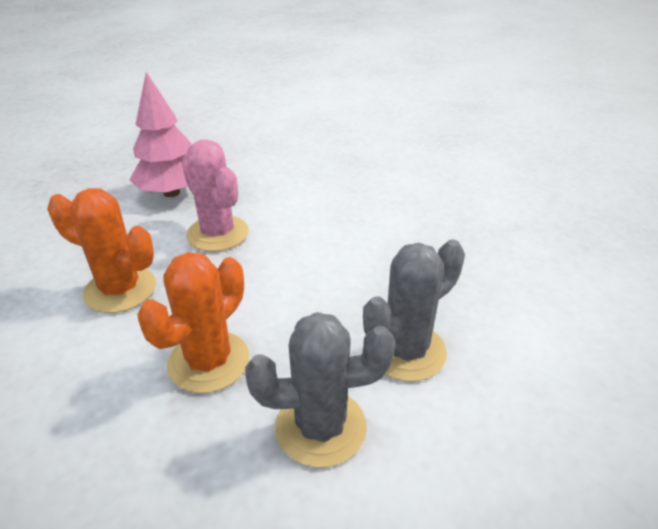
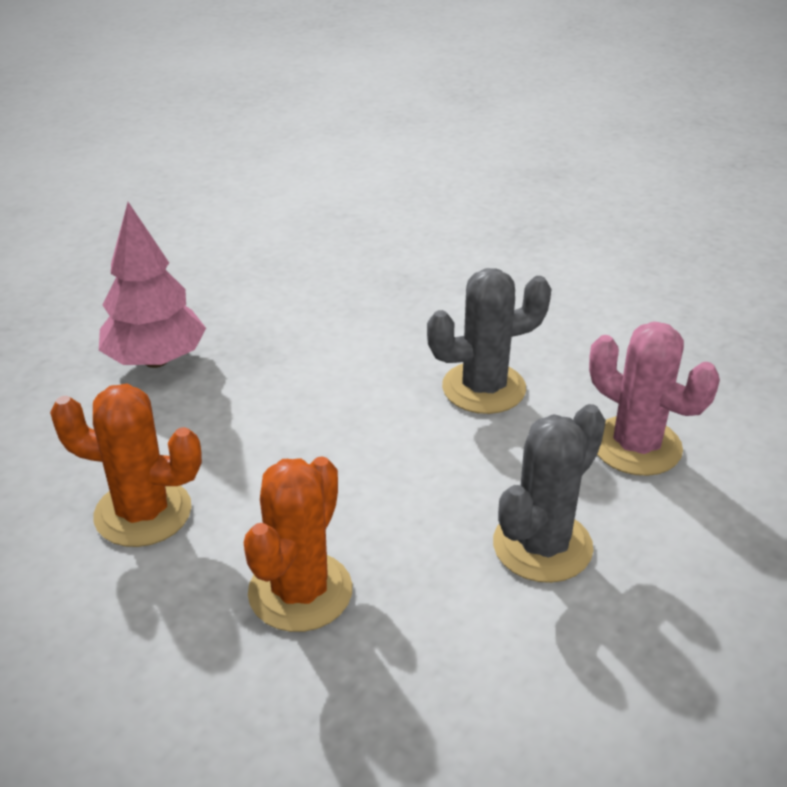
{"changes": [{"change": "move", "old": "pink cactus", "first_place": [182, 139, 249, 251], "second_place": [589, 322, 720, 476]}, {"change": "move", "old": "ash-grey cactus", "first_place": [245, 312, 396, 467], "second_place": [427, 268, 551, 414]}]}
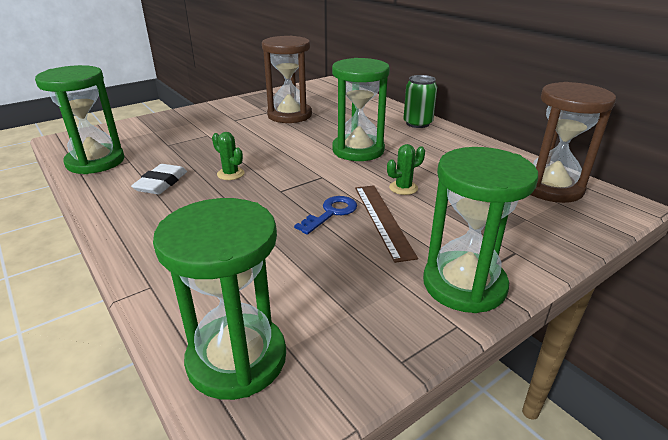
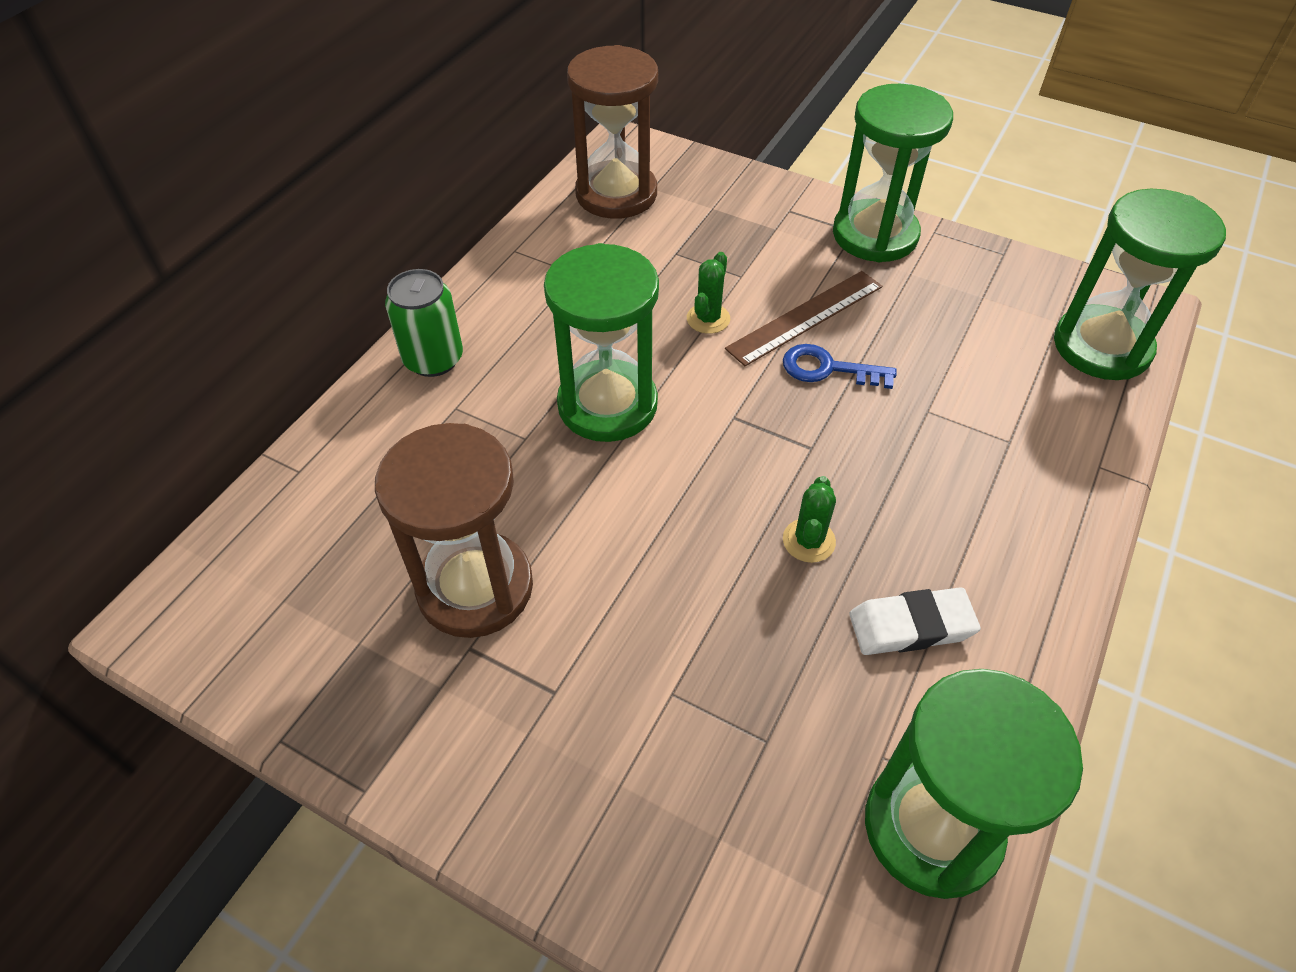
{"changes": [{"change": "rotate", "old": "emerald cactus", "first_place": [387, 144, 425, 195], "second_place": [687, 252, 730, 334], "degrees": 75}]}
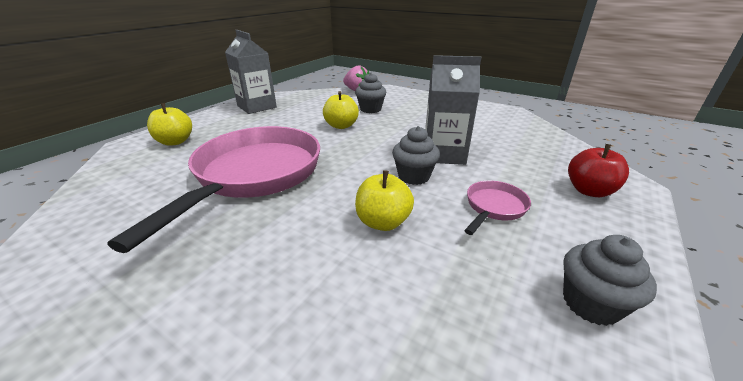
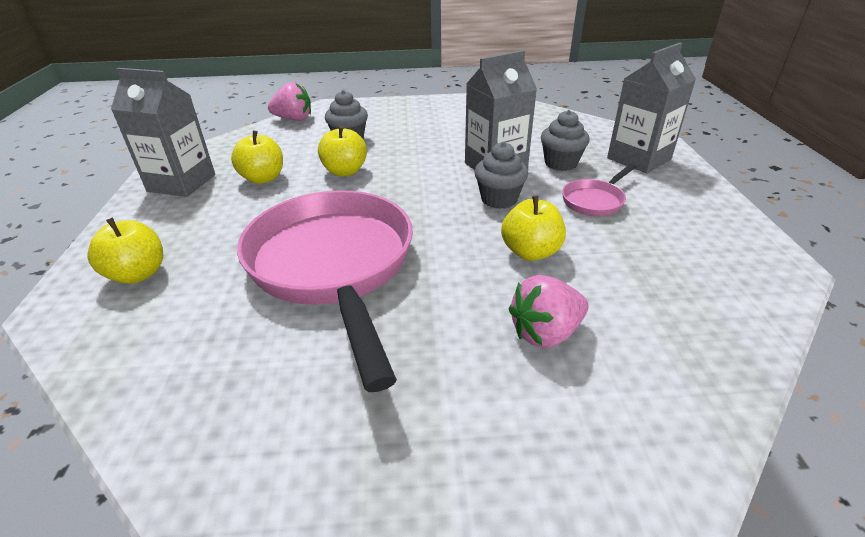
{"changes": [{"change": "replace", "old": "crimson apple fruit", "new": "ash-grey carton", "first_place": [568, 144, 629, 197], "second_place": [607, 43, 696, 173]}, {"change": "rotate", "old": "pink frying pan", "first_place": [464, 181, 531, 235], "second_place": [562, 164, 636, 216], "degrees": -135}, {"change": "move", "old": "ash-grey fairy cake", "first_place": [563, 235, 657, 326], "second_place": [541, 110, 589, 171]}, {"change": "insert", "new": "yellow apple fruit", "second_place": [231, 130, 283, 184]}, {"change": "insert", "new": "pink toy strawberry", "second_place": [509, 275, 589, 348]}]}
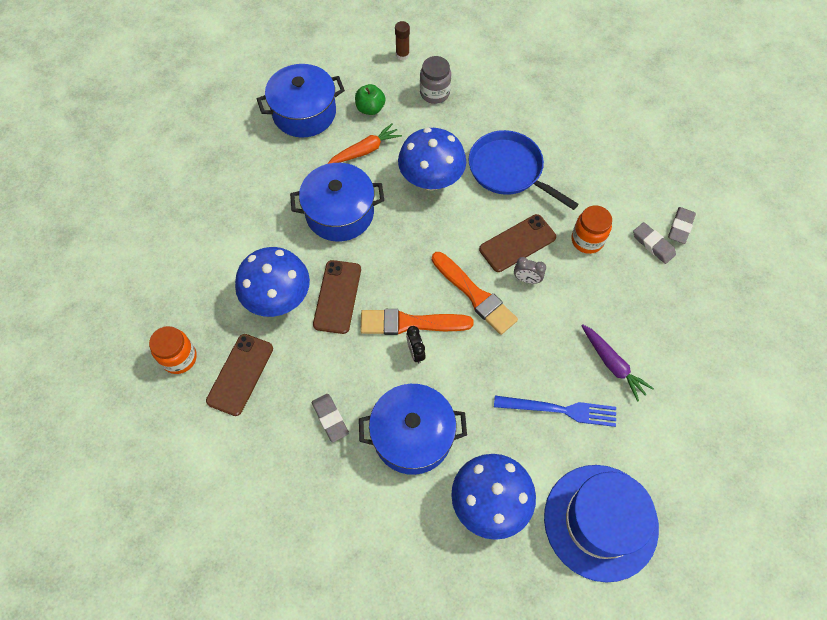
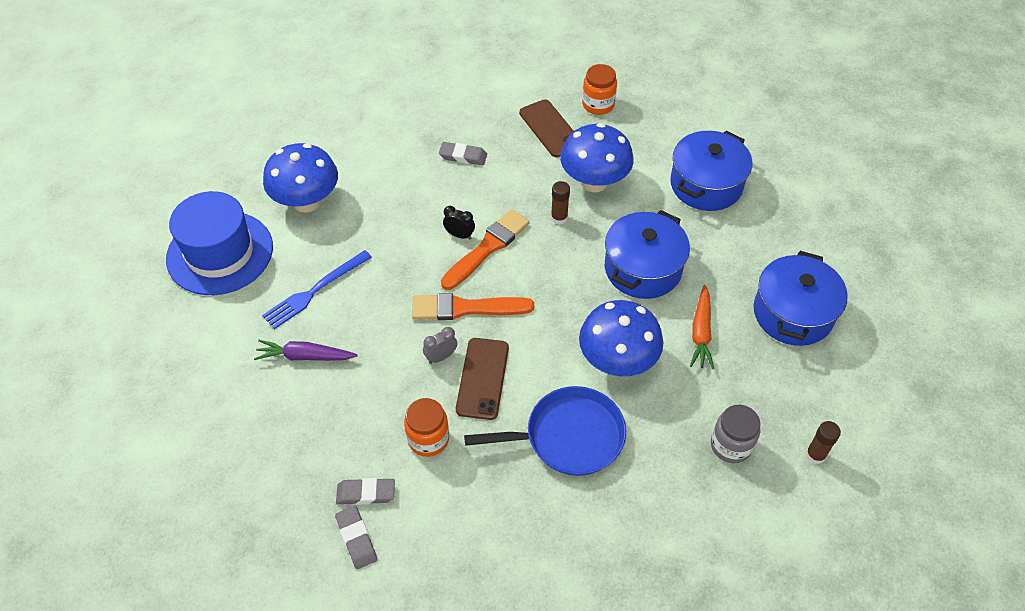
{"changes": [{"change": "delete", "old": "emerald apple fruit", "first_place": [355, 84, 386, 115]}, {"change": "replace", "old": "dark brown mobile phone", "new": "dark brown stick of glue", "first_place": [313, 260, 361, 334], "second_place": [551, 181, 570, 225]}, {"change": "move", "old": "royal blue pot", "first_place": [359, 384, 467, 475], "second_place": [670, 131, 752, 211]}]}
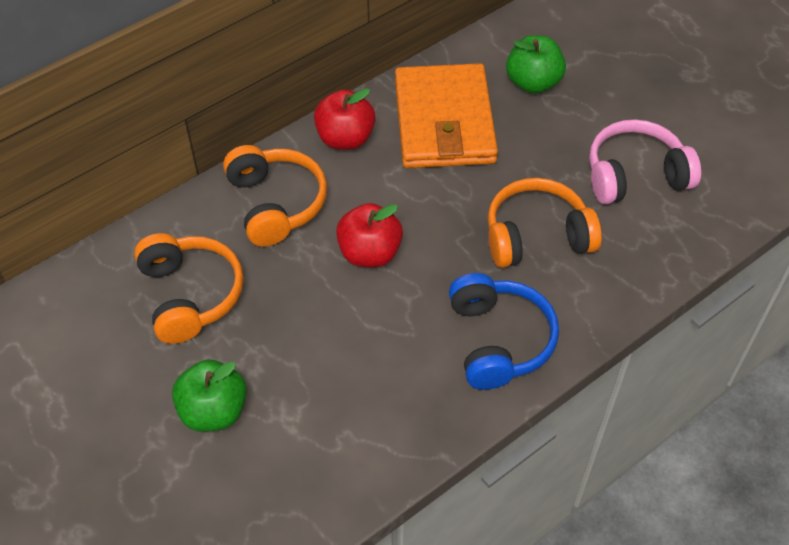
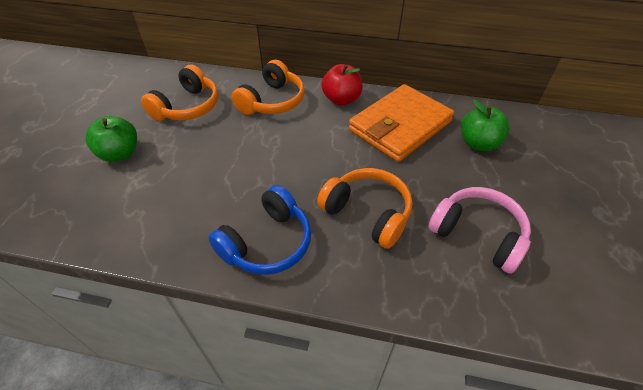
{"changes": [{"change": "delete", "old": "crimson apple fruit", "first_place": [336, 203, 403, 267]}]}
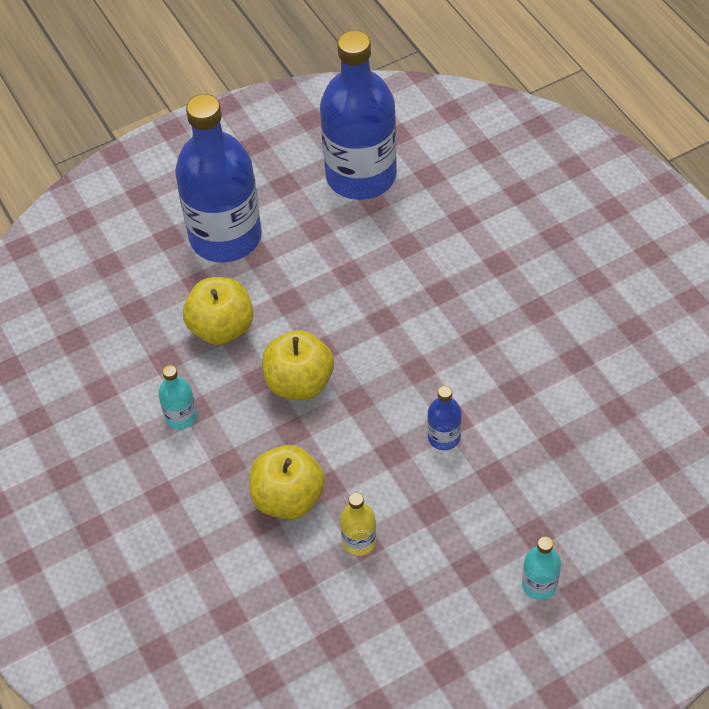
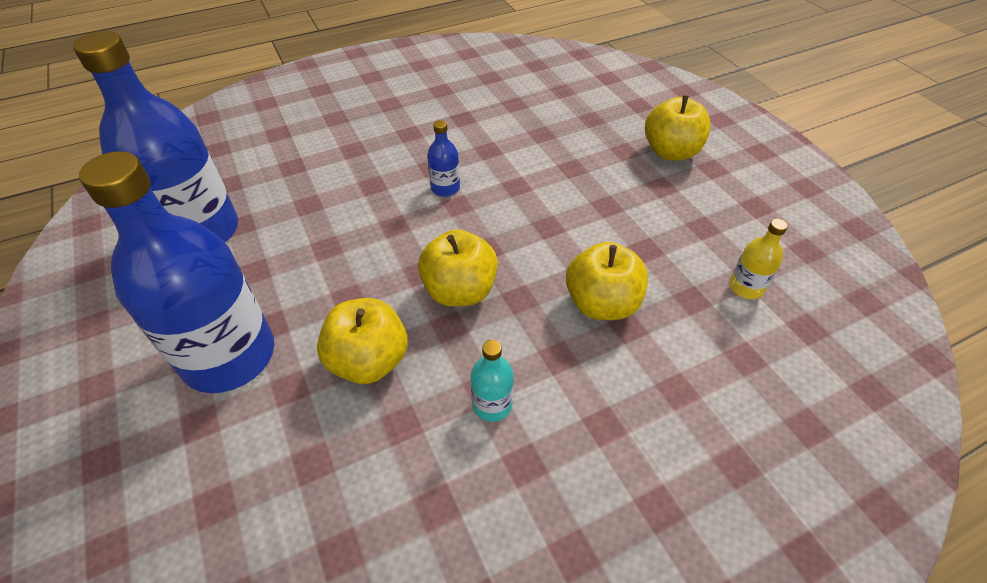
{"changes": [{"change": "move", "old": "royal blue bottle", "first_place": [427, 386, 462, 450], "second_place": [427, 120, 460, 197]}, {"change": "move", "old": "yellow bottle", "first_place": [340, 493, 377, 556], "second_place": [729, 219, 788, 299]}, {"change": "replace", "old": "turquoise bottle", "new": "yellow apple fruit", "first_place": [522, 537, 561, 600], "second_place": [645, 95, 711, 161]}]}
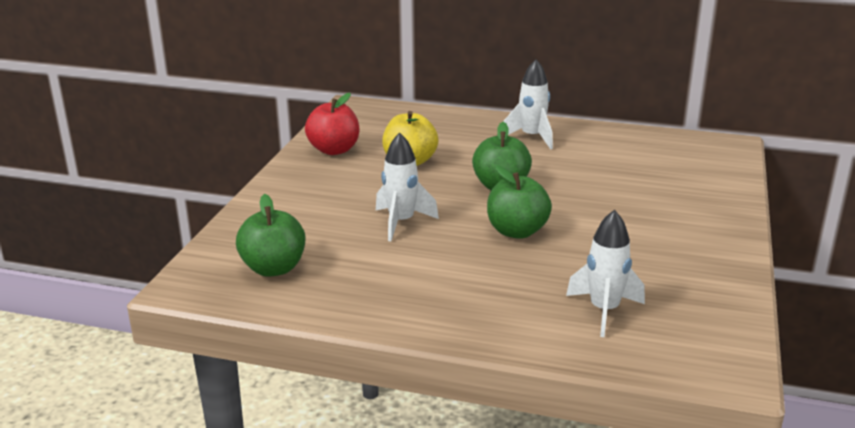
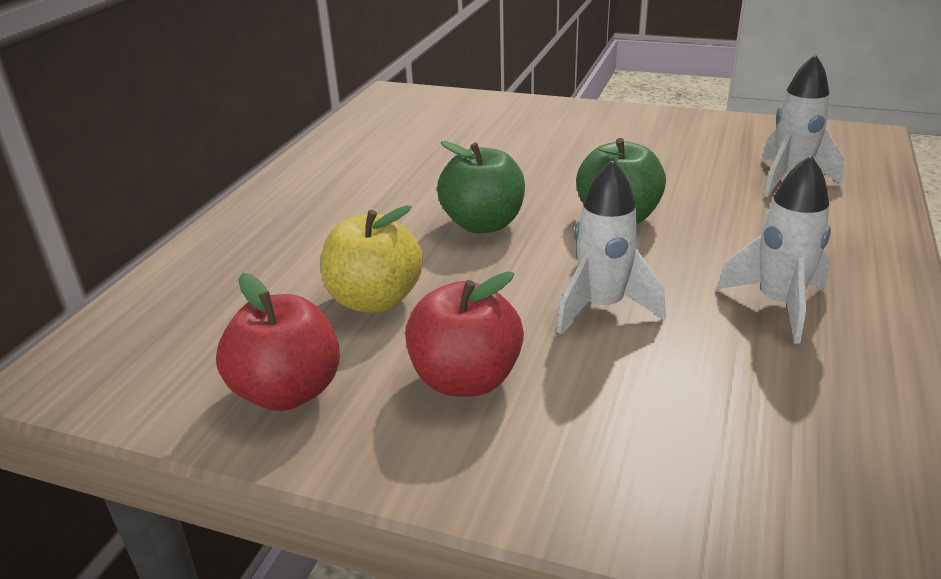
{"changes": [{"change": "move", "old": "pure white toy rocket", "first_place": [503, 59, 553, 149], "second_place": [716, 155, 831, 343]}, {"change": "delete", "old": "emerald apple fruit", "first_place": [236, 194, 305, 277]}, {"change": "insert", "new": "crimson apple fruit", "second_place": [405, 272, 524, 397]}]}
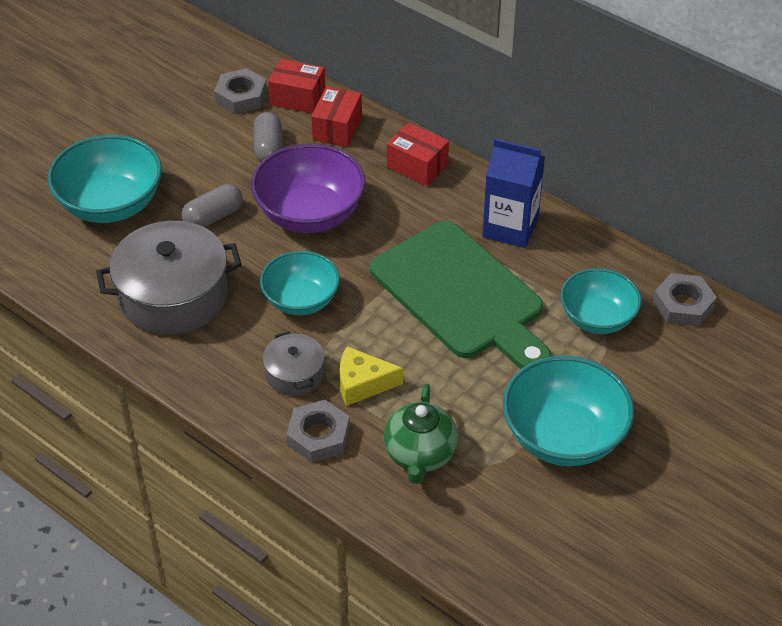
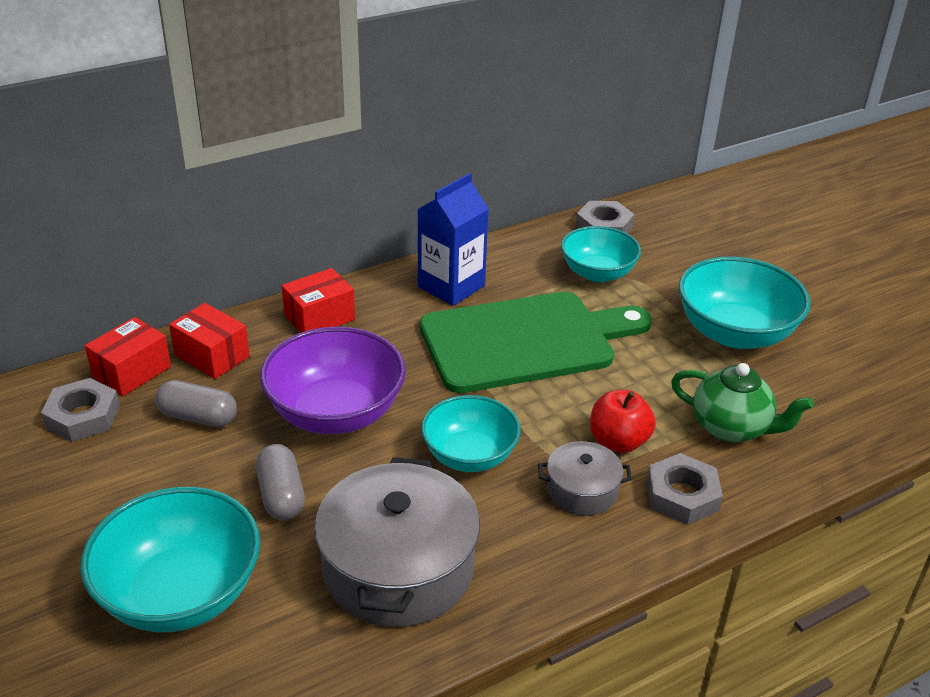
{"changes": [{"change": "replace", "old": "yellow cheese", "new": "crimson apple fruit", "first_place": [340, 346, 403, 406], "second_place": [590, 390, 656, 453]}]}
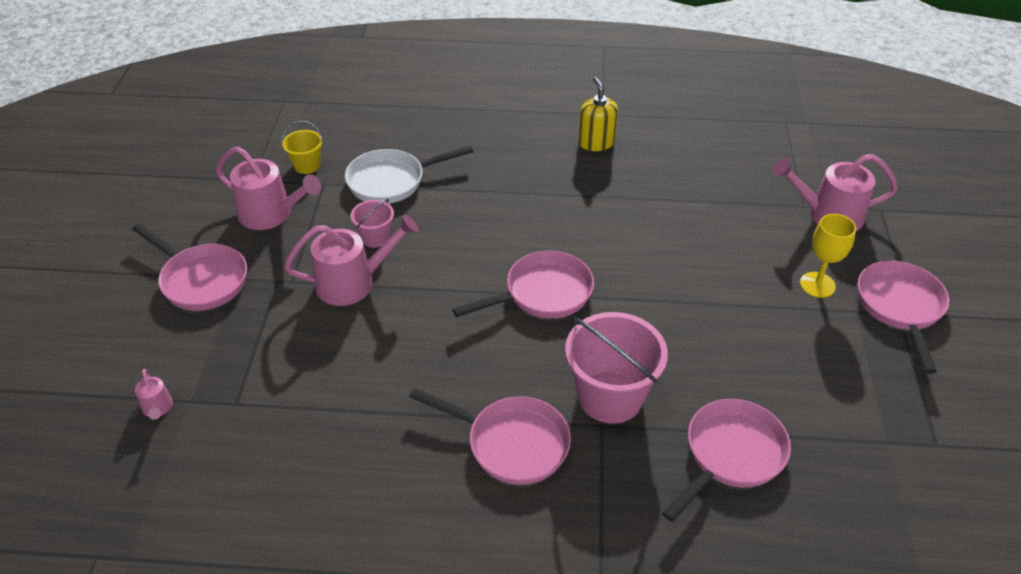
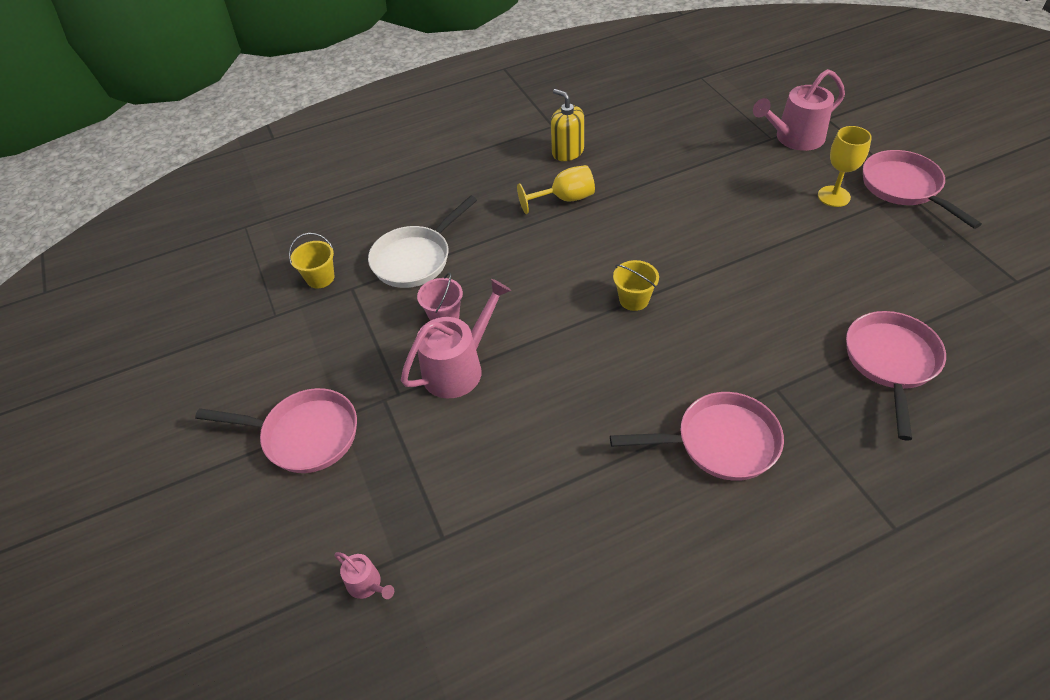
{"changes": [{"change": "delete", "old": "pink watering can", "first_place": [216, 147, 321, 230]}, {"change": "replace", "old": "pink frying pan", "new": "yellow pail", "first_place": [452, 251, 594, 318], "second_place": [613, 260, 659, 311]}, {"change": "delete", "old": "pink pail", "first_place": [565, 312, 668, 424]}, {"change": "insert", "new": "yellow chalice", "second_place": [517, 165, 595, 214]}]}
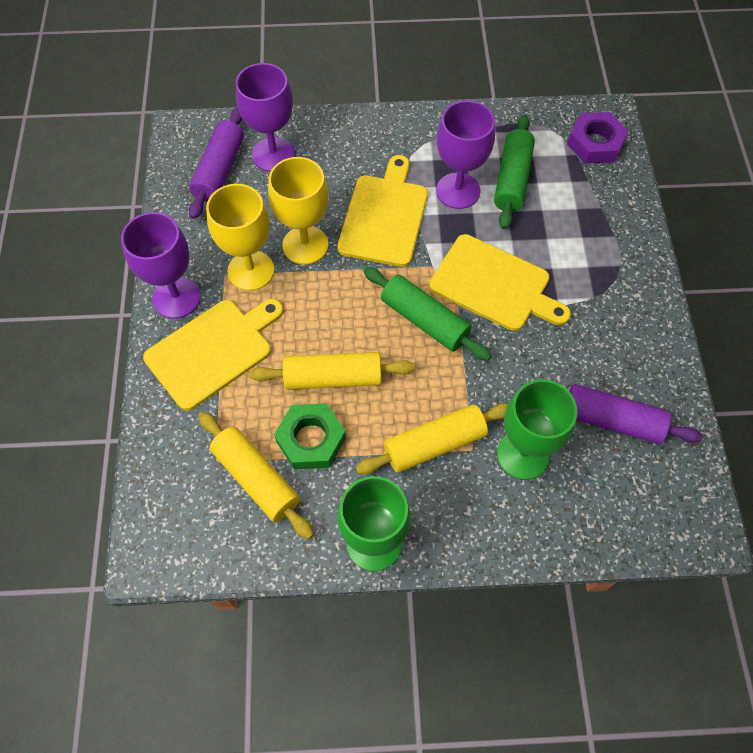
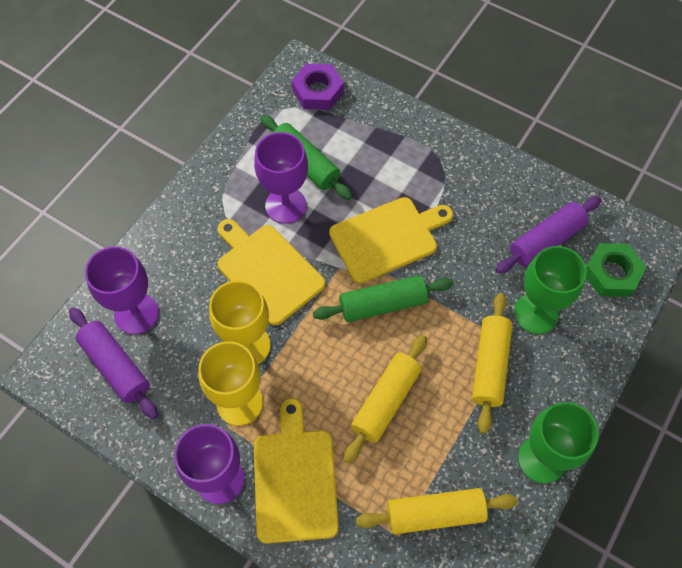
{"changes": [{"change": "move", "old": "emerald hexagon nut", "first_place": [274, 403, 346, 470], "second_place": [586, 243, 647, 297]}]}
